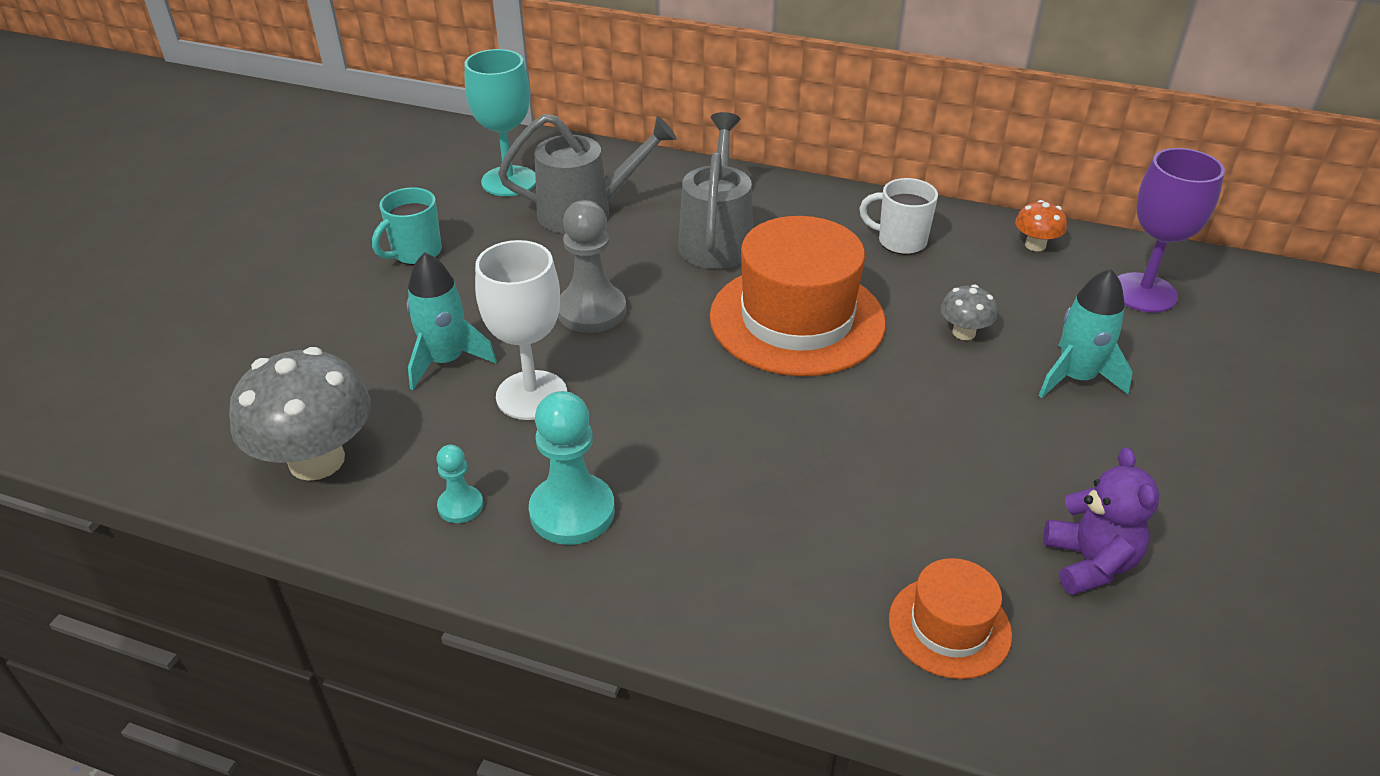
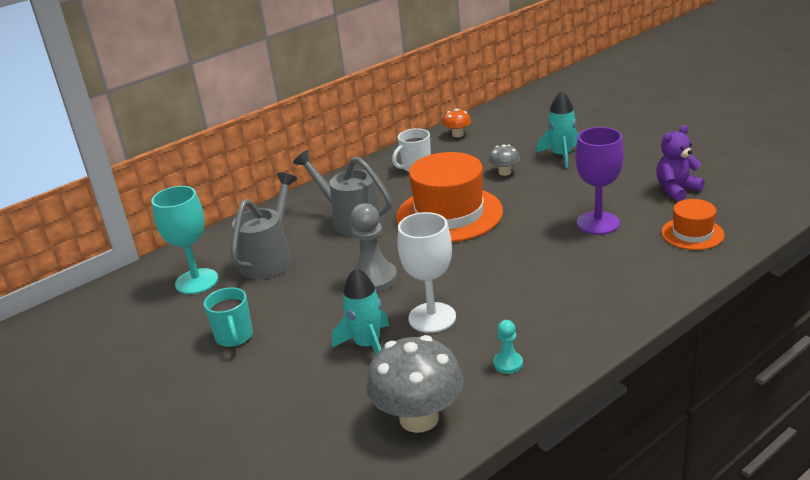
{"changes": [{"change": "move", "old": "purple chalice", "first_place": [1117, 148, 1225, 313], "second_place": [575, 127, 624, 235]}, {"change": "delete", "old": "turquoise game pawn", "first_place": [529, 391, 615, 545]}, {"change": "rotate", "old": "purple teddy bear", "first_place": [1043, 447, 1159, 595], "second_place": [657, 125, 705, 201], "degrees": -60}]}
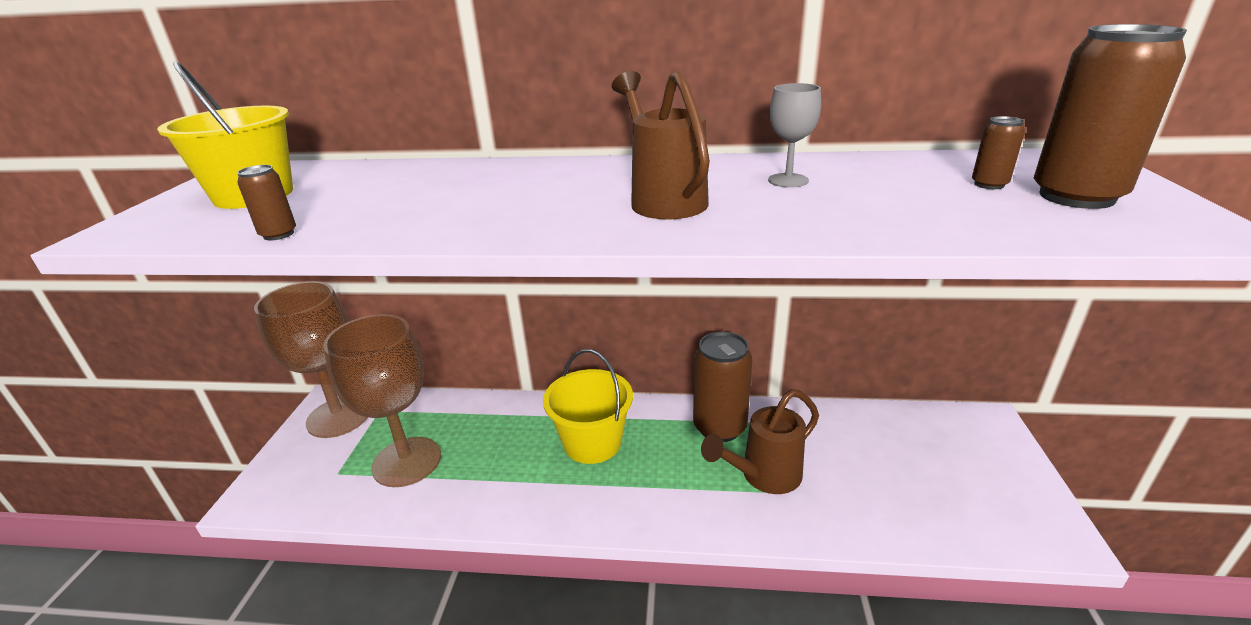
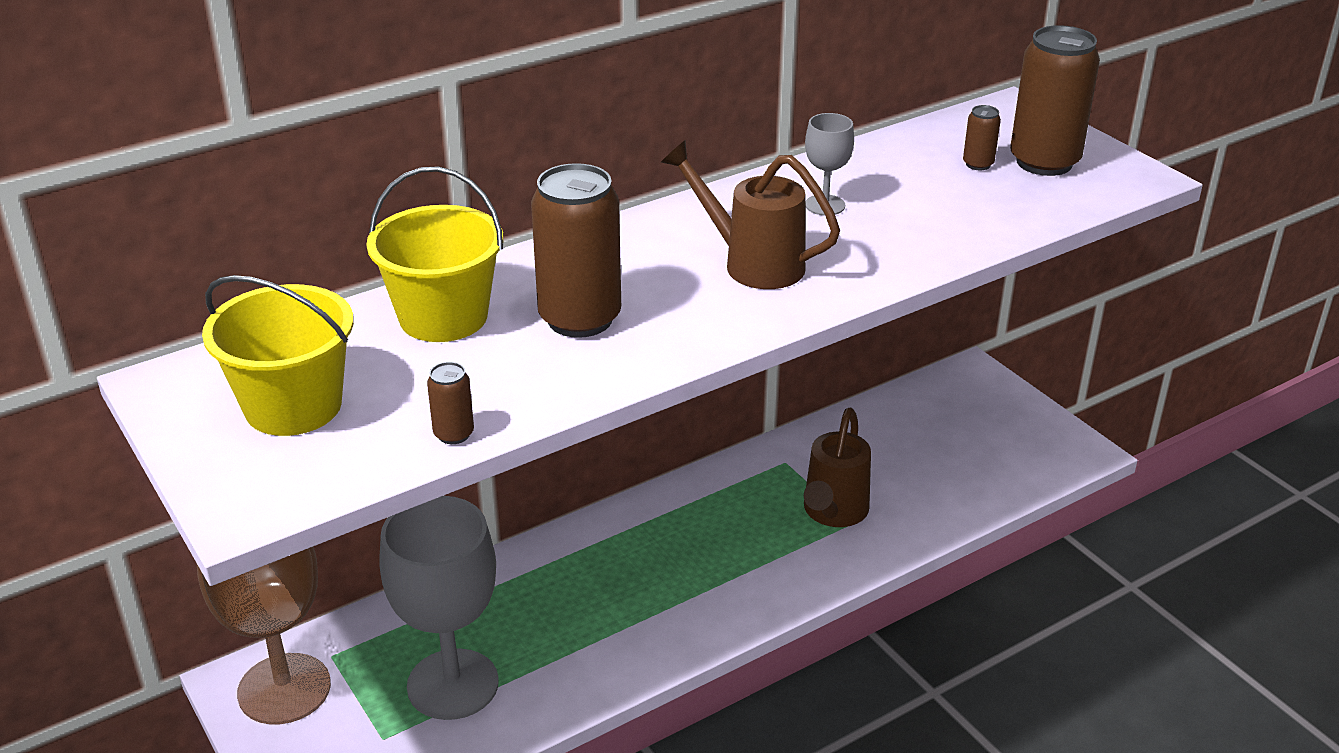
{"changes": [{"change": "recolor", "old": "dark brown chalice", "new": "ash-grey chalice", "first_place": [323, 314, 441, 487], "second_place": [379, 496, 499, 720]}, {"change": "move", "old": "dark brown can", "first_place": [693, 332, 752, 442], "second_place": [531, 163, 621, 338]}, {"change": "move", "old": "yellow pail", "first_place": [543, 349, 633, 464], "second_place": [366, 167, 503, 342]}]}
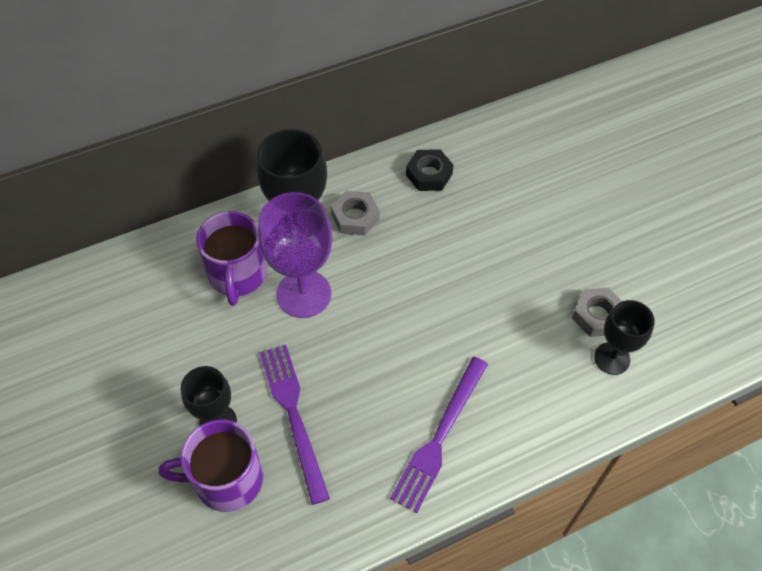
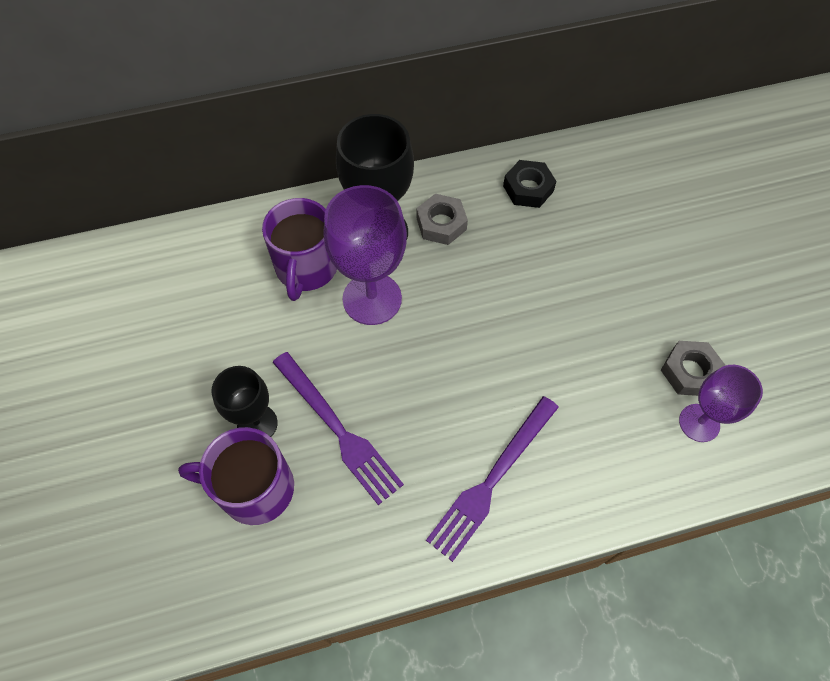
{"changes": [{"change": "recolor", "old": "jet-black chalice", "new": "purple chalice", "first_place": [594, 300, 655, 375], "second_place": [679, 365, 763, 442]}, {"change": "rotate", "old": "purple dinner fork", "first_place": [259, 345, 330, 505], "second_place": [272, 352, 404, 505], "degrees": 150}]}
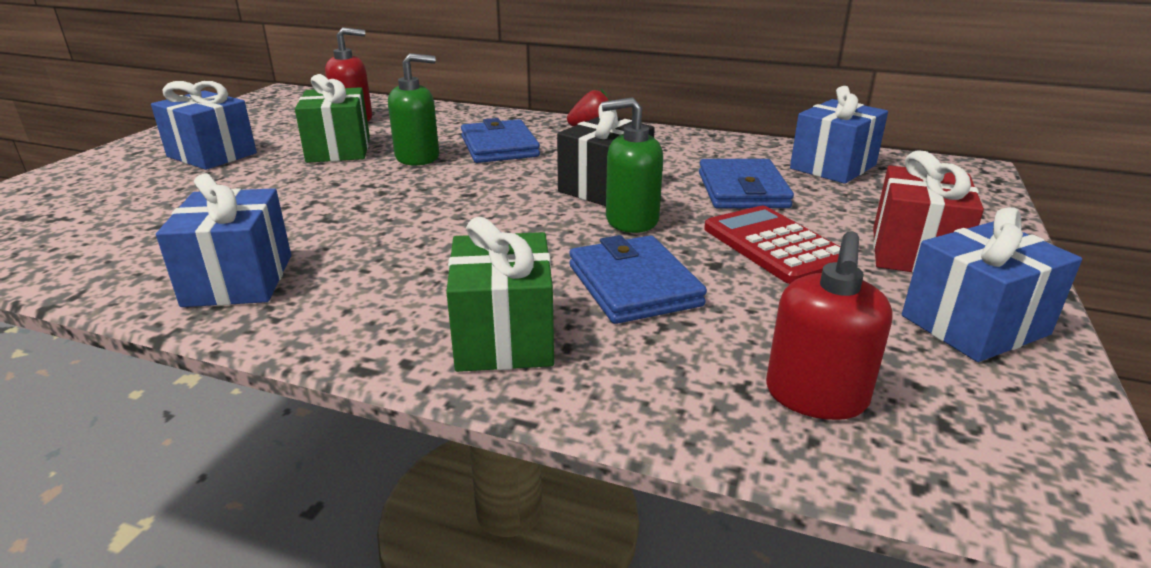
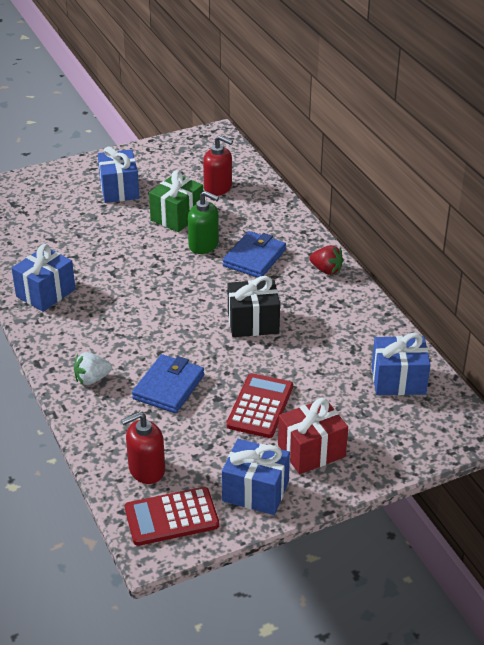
{"changes": [{"change": "delete", "old": "emerald soap dispenser", "first_place": [601, 97, 663, 233]}, {"change": "delete", "old": "royal blue wallet", "first_place": [699, 159, 794, 208]}, {"change": "replace", "old": "emerald wrapped gift", "new": "pure white toy strawberry", "first_place": [446, 217, 554, 372], "second_place": [74, 352, 112, 385]}, {"change": "insert", "new": "crimson pocket calculator", "second_place": [125, 487, 219, 546]}]}
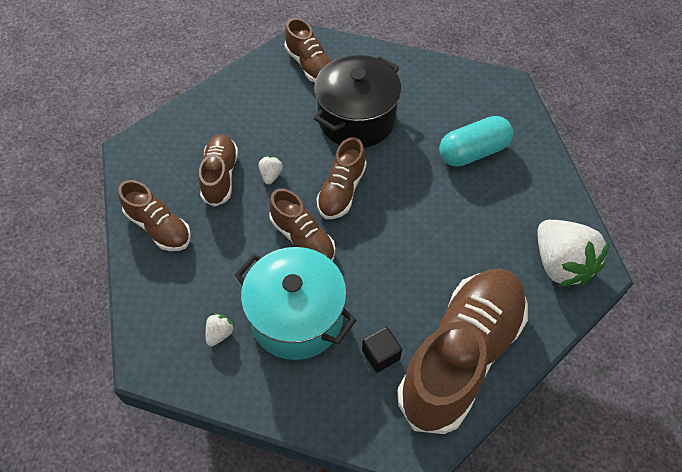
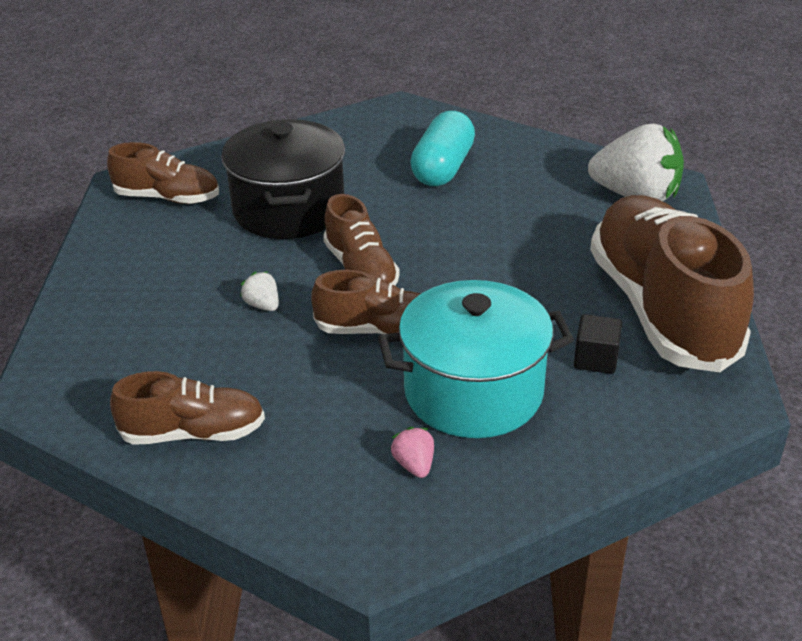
{"changes": [{"change": "delete", "old": "dark brown sneaker", "first_place": [199, 134, 238, 207]}, {"change": "recolor", "old": "pure white toy strawberry", "new": "pink toy strawberry", "first_place": [206, 313, 235, 346], "second_place": [391, 427, 434, 478]}]}
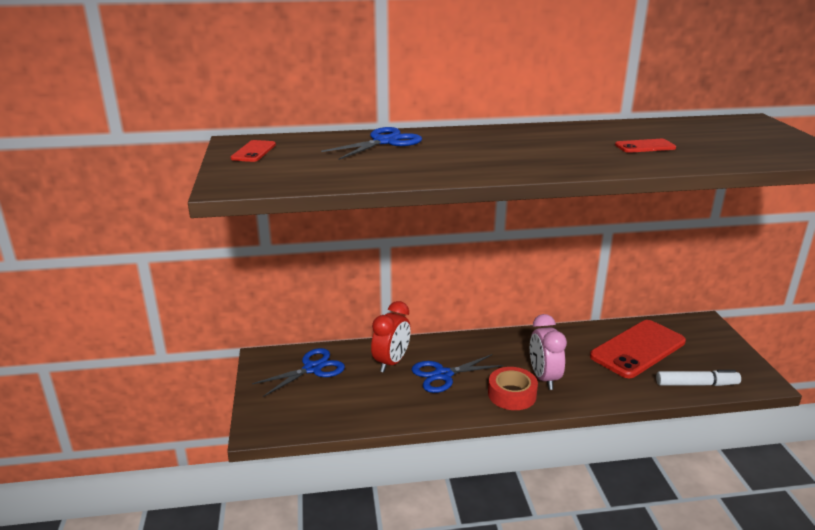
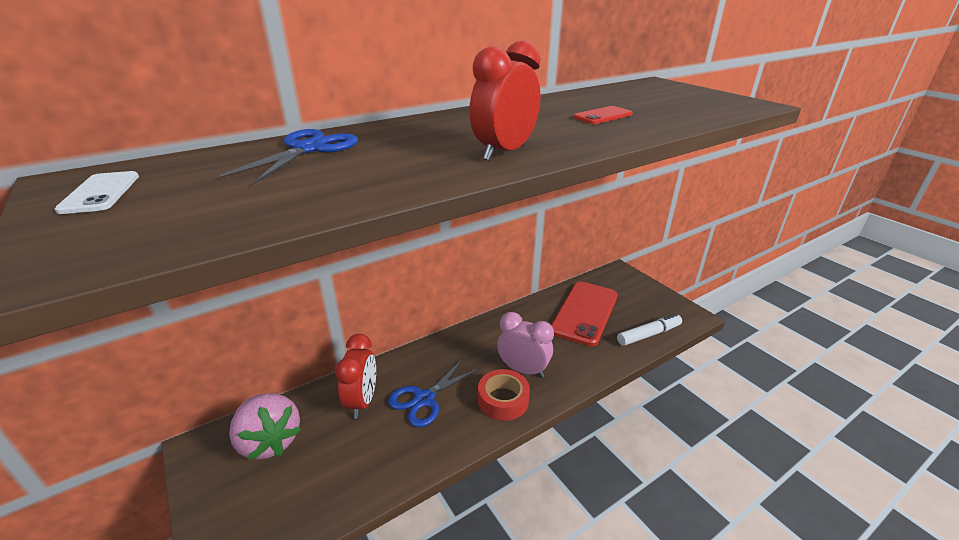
{"changes": [{"change": "recolor", "old": "crimson mobile phone", "new": "pure white mobile phone", "first_place": [231, 140, 276, 162], "second_place": [55, 171, 139, 214]}, {"change": "rotate", "old": "pink bedside clock", "first_place": [530, 314, 567, 390], "second_place": [497, 312, 554, 378], "degrees": 150}, {"change": "replace", "old": "royal blue shears", "new": "pink toy strawberry", "first_place": [252, 348, 345, 397], "second_place": [229, 393, 301, 460]}, {"change": "insert", "new": "crimson bedside clock", "second_place": [469, 41, 541, 161]}]}
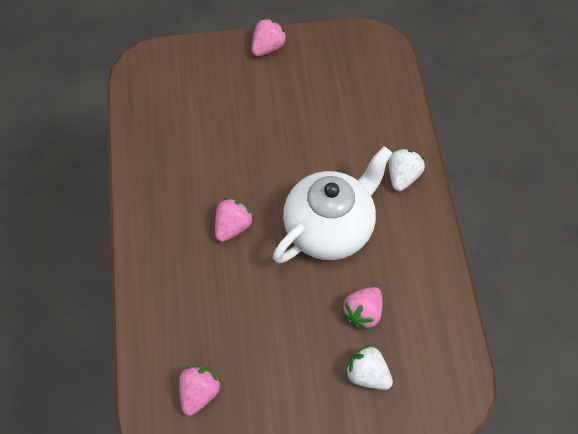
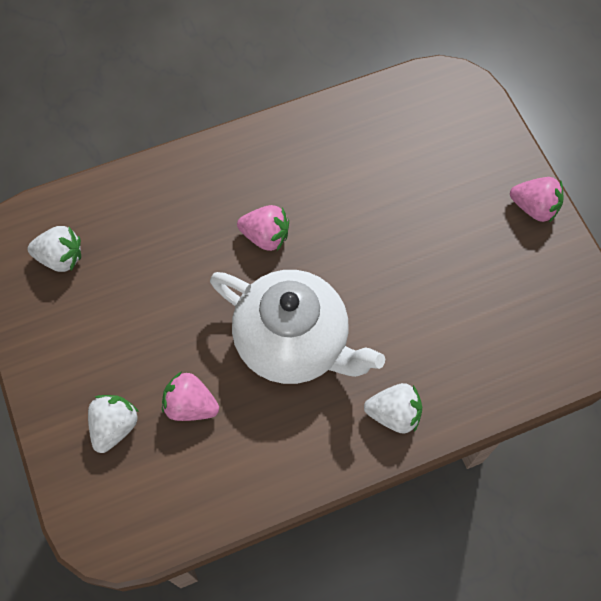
{"changes": [{"change": "recolor", "old": "pink toy strawberry", "new": "pure white toy strawberry", "first_place": [179, 366, 221, 416], "second_place": [28, 226, 81, 272]}]}
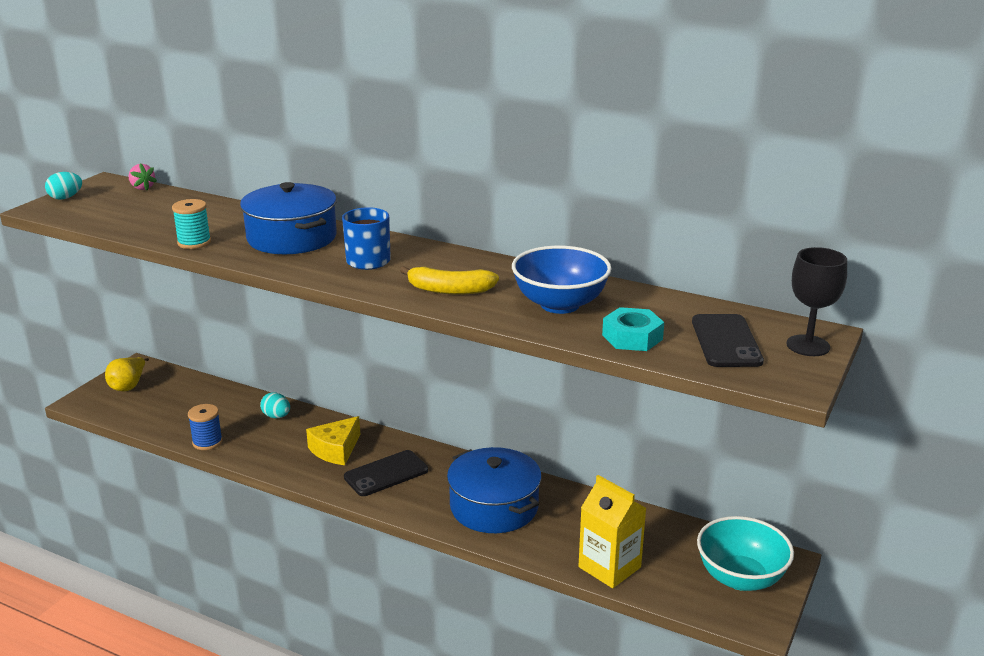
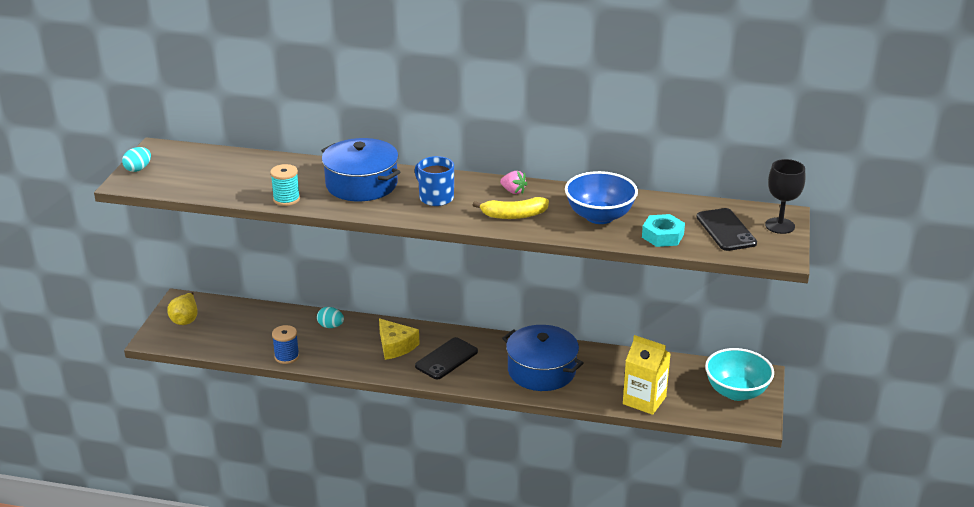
{"changes": [{"change": "move", "old": "pink toy strawberry", "first_place": [129, 163, 157, 190], "second_place": [500, 171, 527, 194]}, {"change": "rotate", "old": "yellow cheese", "first_place": [306, 416, 360, 465], "second_place": [379, 318, 419, 360], "degrees": -60}]}
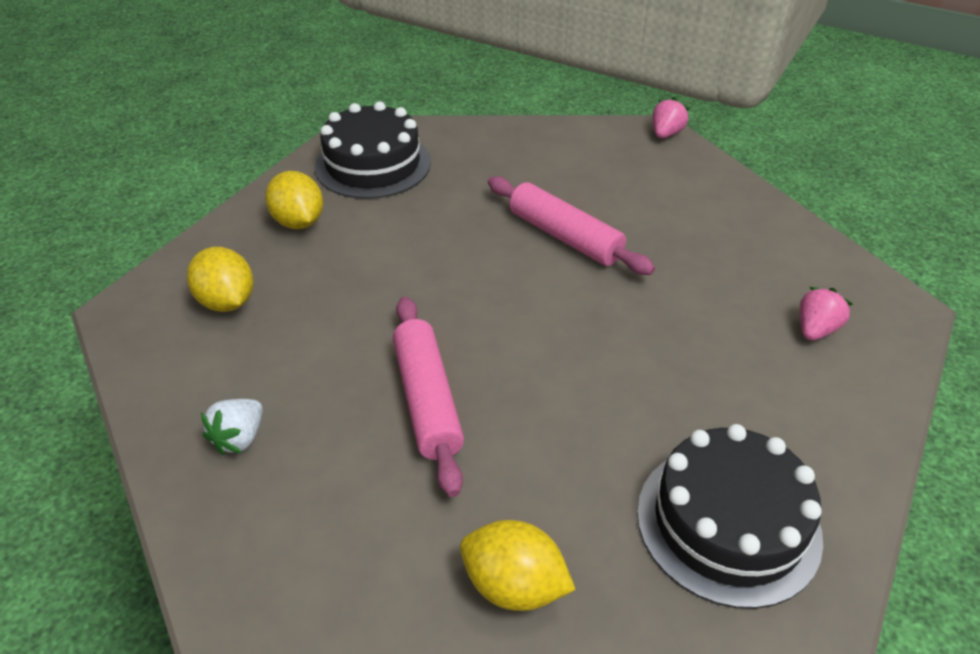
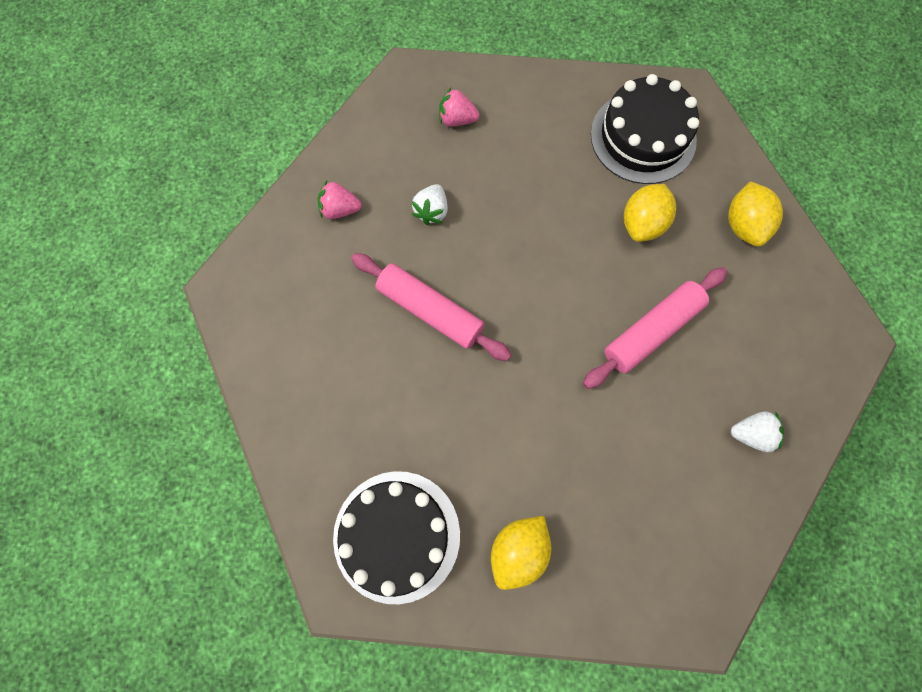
{"changes": [{"change": "move", "old": "pink toy strawberry", "first_place": [653, 97, 690, 138], "second_place": [318, 180, 361, 219]}, {"change": "rotate", "old": "pink dough roller", "first_place": [488, 176, 655, 275], "second_place": [351, 253, 512, 361], "degrees": -75}, {"change": "move", "old": "yellow lemon", "first_place": [187, 247, 254, 312], "second_place": [624, 184, 676, 242]}, {"change": "insert", "new": "pure white toy strawberry", "second_place": [412, 184, 448, 225]}]}
